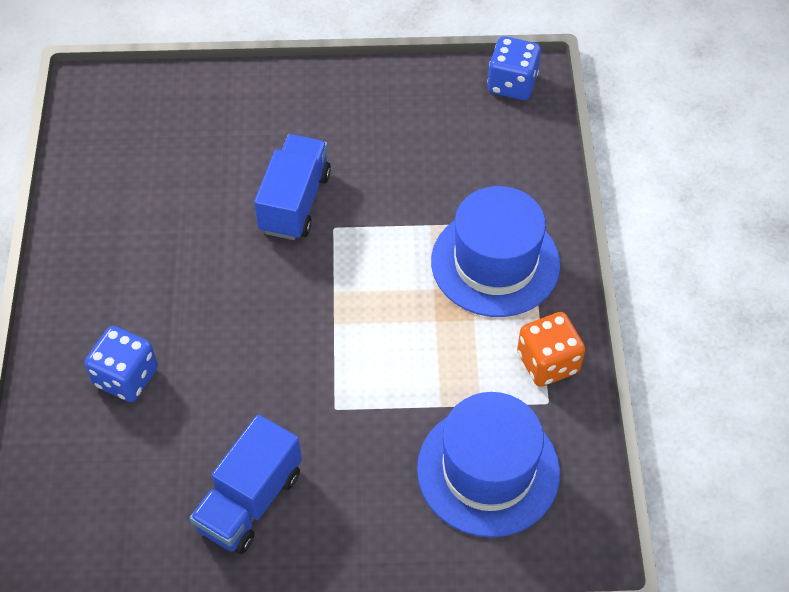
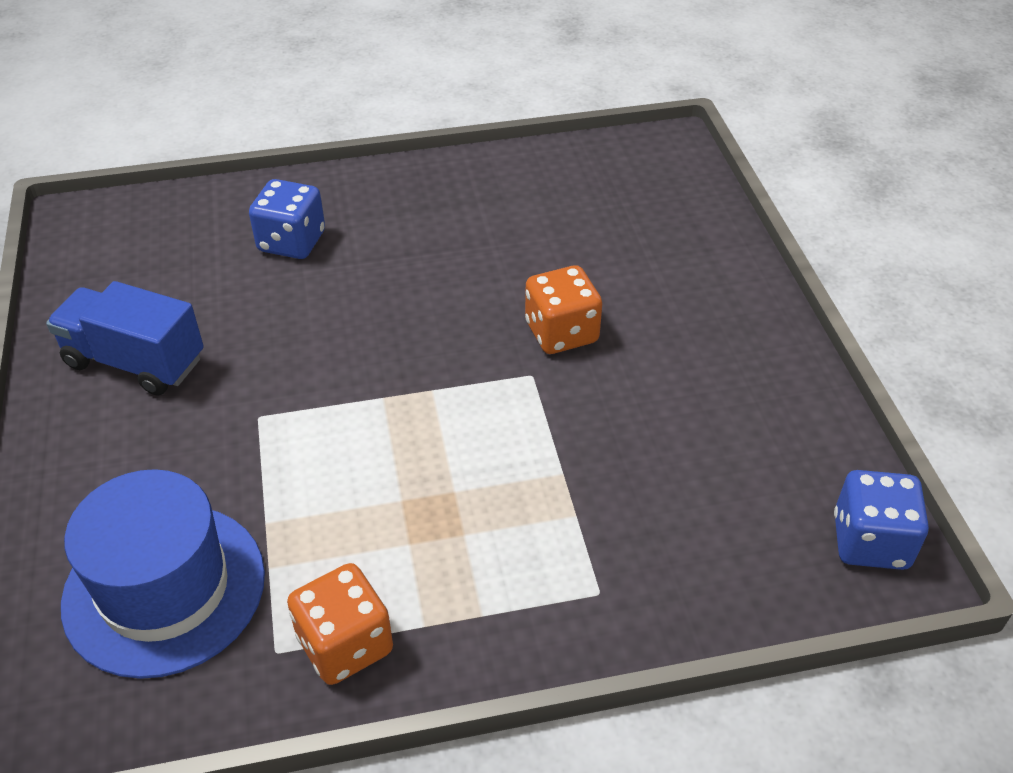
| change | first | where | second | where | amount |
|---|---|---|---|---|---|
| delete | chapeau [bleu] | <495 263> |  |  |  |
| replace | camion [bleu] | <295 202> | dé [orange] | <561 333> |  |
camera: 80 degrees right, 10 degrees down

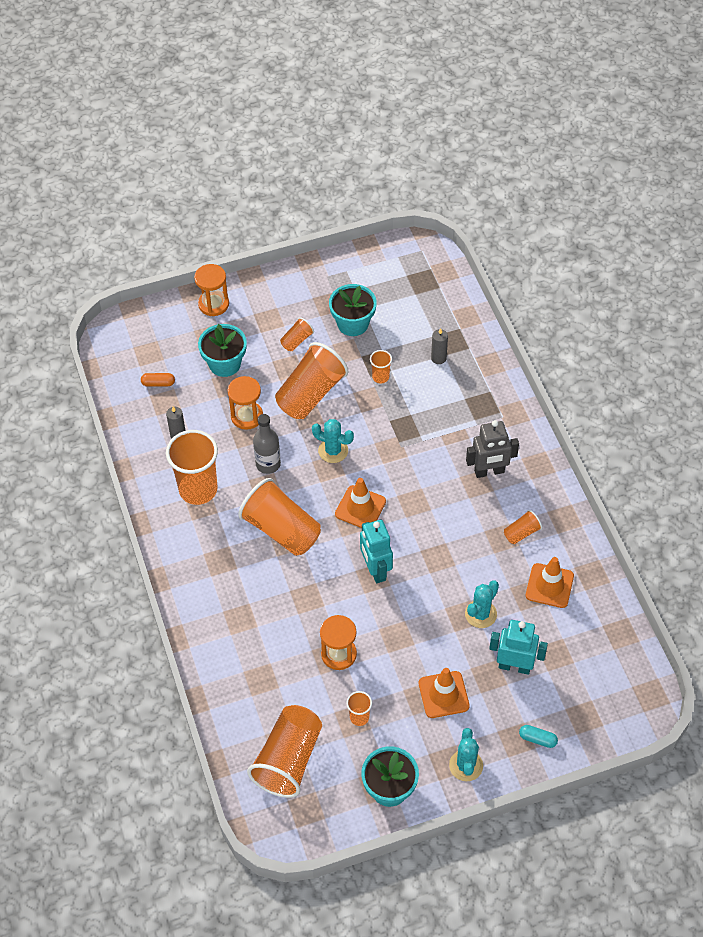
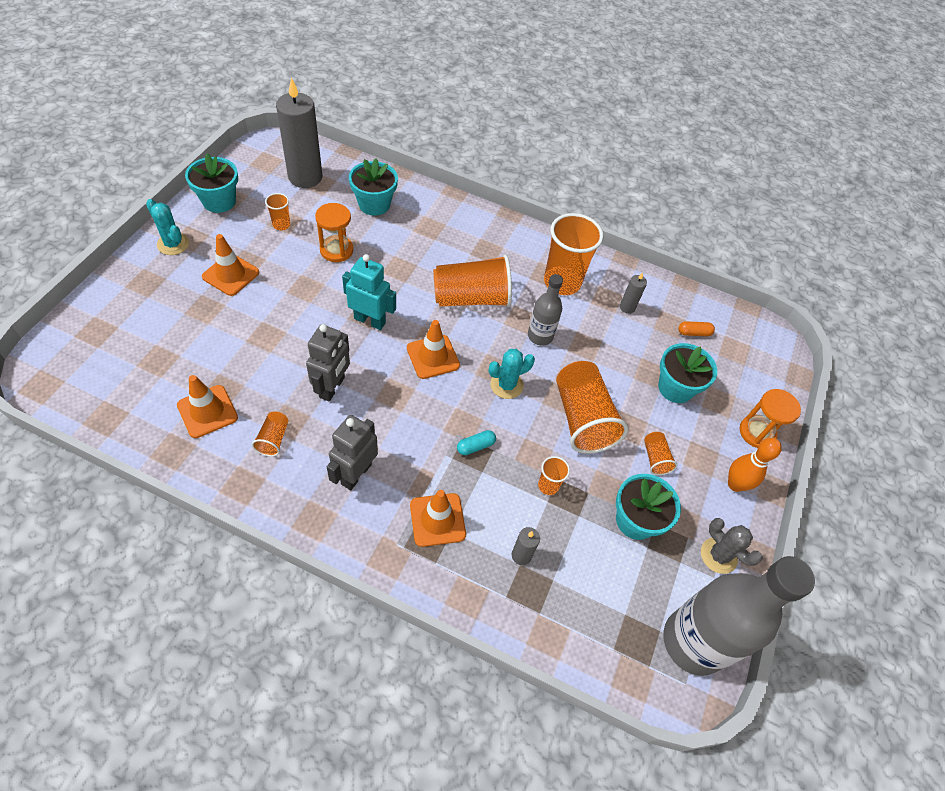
| change | first | where | second | where | amount |
|---|---|---|---|---|---|
| delete | sablier [orange] | <247 416> |  |  |  |
| delete | cactus [turquoise] | <480 614> |  |  |  |
| delete | robot [turquoise] | <514 666> |  |  |  |
| insert |  |  | robot [gris] | <332 387> |  |
| insert |  |  | pot de fleurs [turquoise] | <374 204> |  |
| insert |  |  | cône de chantier [orange] | <437 520> |  |
| insert |  |  | bouteille [gris] | <693 642> |  |
| insert |  |  | cactus [gris] | <718 555> |  |
| insert |  |  | quille [orange] | <735 484> |  |
| move | gélule [turquoise] | <537 739> |  | <475 446> |  |
| replace | gobelet [orange] | <288 760> | bougie [gris] | <305 177> |  |
| rotate | gélule [orange] | <158 383> |  | <694 333> | 45 degrees clockwise |
camera: 125 degrees right, 0 degrees up

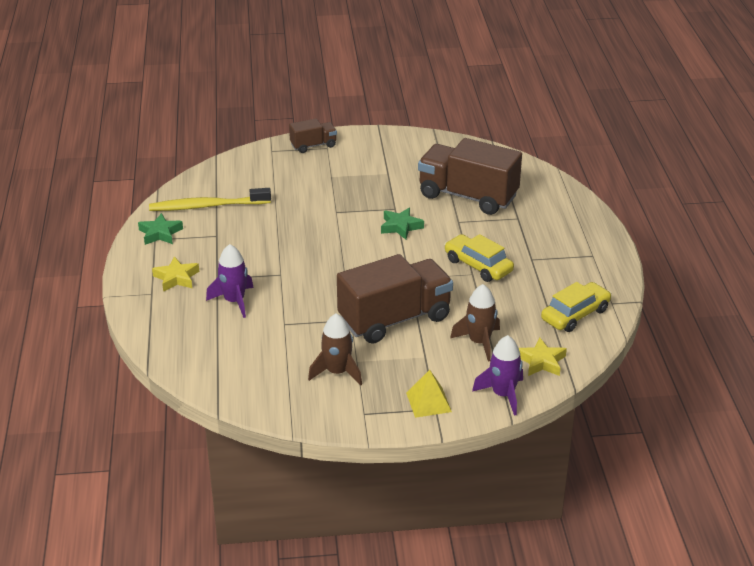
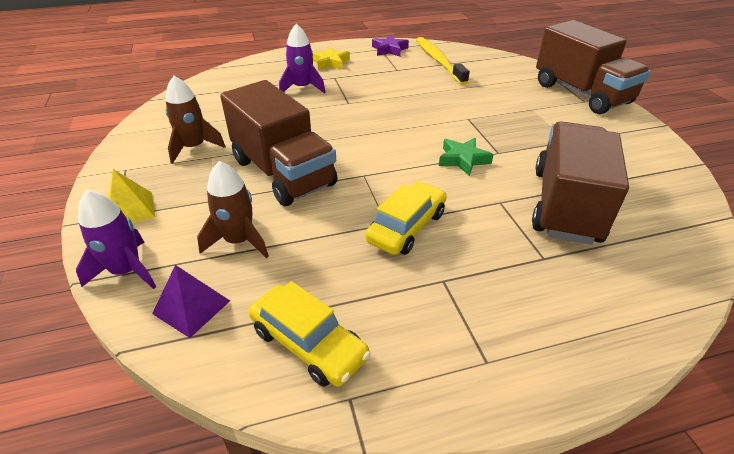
| change | first | where | second | where | amount |
|---|---|---|---|---|---|
| replace | étoile [jaune] | <541 361> | pyramide [violet] | <191 307> |  |
| recolor | étoile [vert] | <160 233> | étoile [violet] | <389 49> |  |
| resize | camion [marron] | <313 145> |  | <581 93> | x2.03 |
camera: 80 degrees right, 5 degrees up

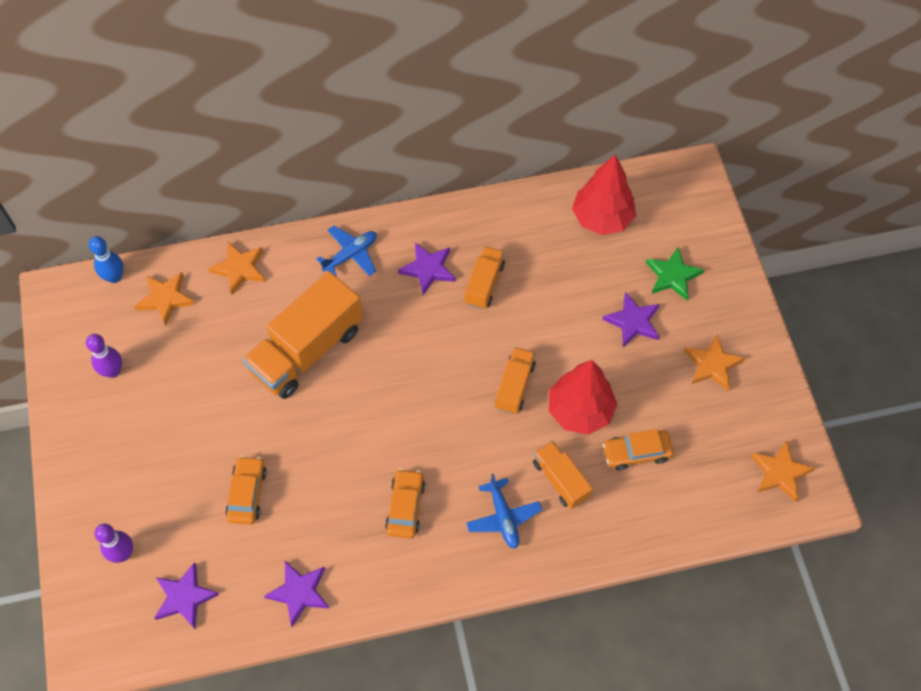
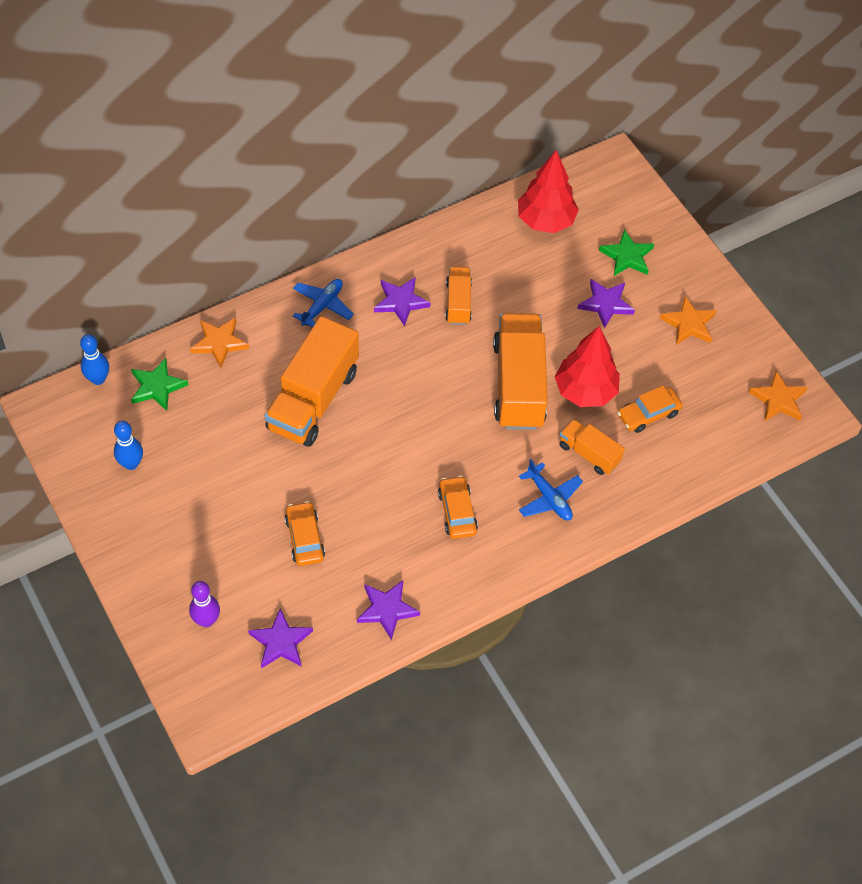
| change | first | where | second | where | amount |
|---|---|---|---|---|---|
| recolor | quille [violet] | <113 371> | quille [bleu] | <131 464> |  |
| recolor | étoile [orange] | <165 299> | étoile [vert] | <157 387> |  |
| resize | camion [orange] | <514 386> |  | <518 384> | x1.91 |
camera: 20 degrees left, 5 degrees down

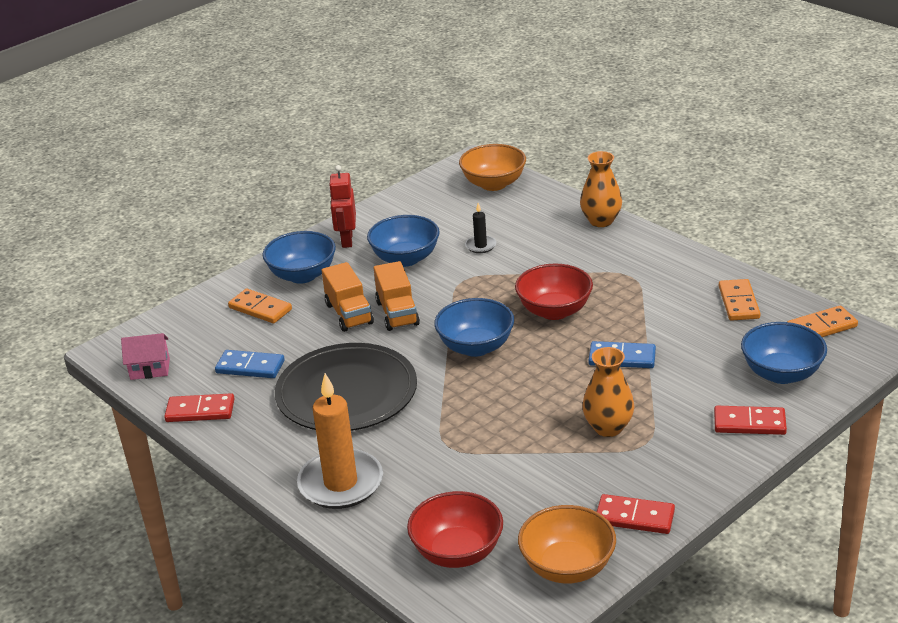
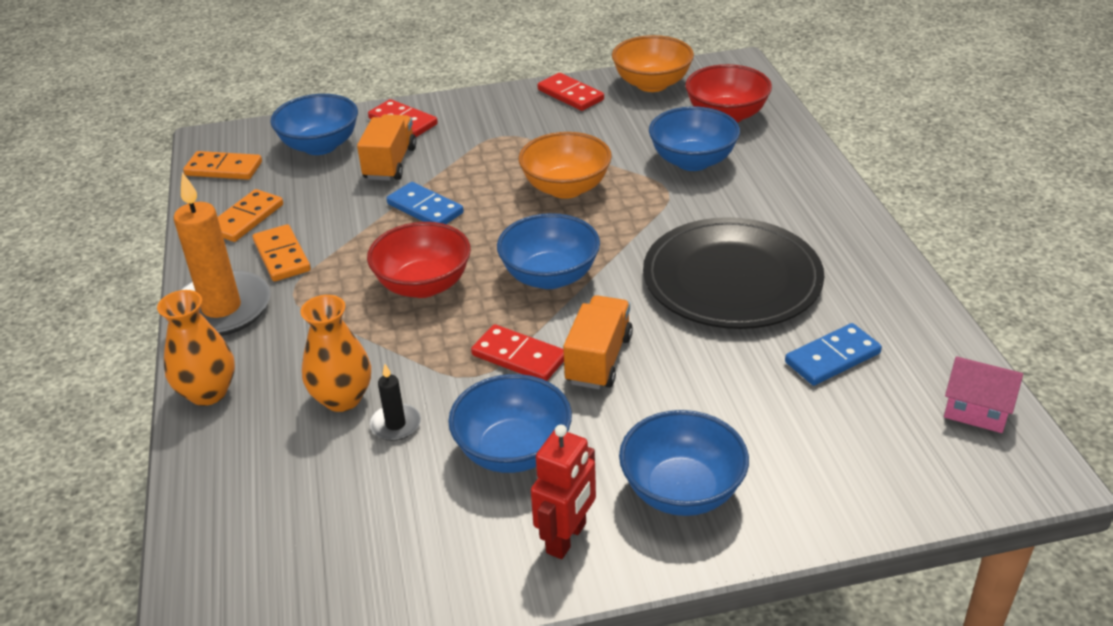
| change | first | where | second | where | amount |
|---|---|---|---|---|---|
| insert |  |  | bol [bleu] | <692 161> |  |
| move | domino [rouge] | <200 411> |  | <519 357> |  |
| move | domino [orange] | <260 308> |  | <281 256> |  |
| move | bougie [orange] | <341 483> |  | <222 308> |  |
| move | camion [orange] | <349 314> |  | <390 163> |  |
| move | bol [orange] | <493 184> |  | <566 188> |  |
| move | vase [orange] | <608 427> |  | <342 398> |  |
| rotate | domino [bleu] | <250 367> |  | <832 358> | 75 degrees counterclockwise |
camera: 150 degrees left, 5 degrees up

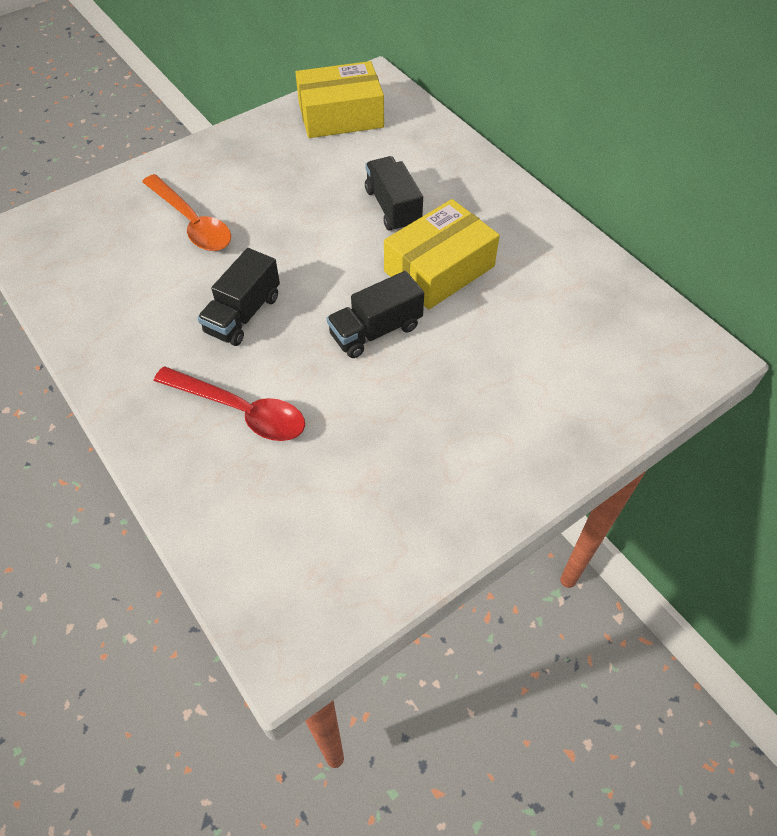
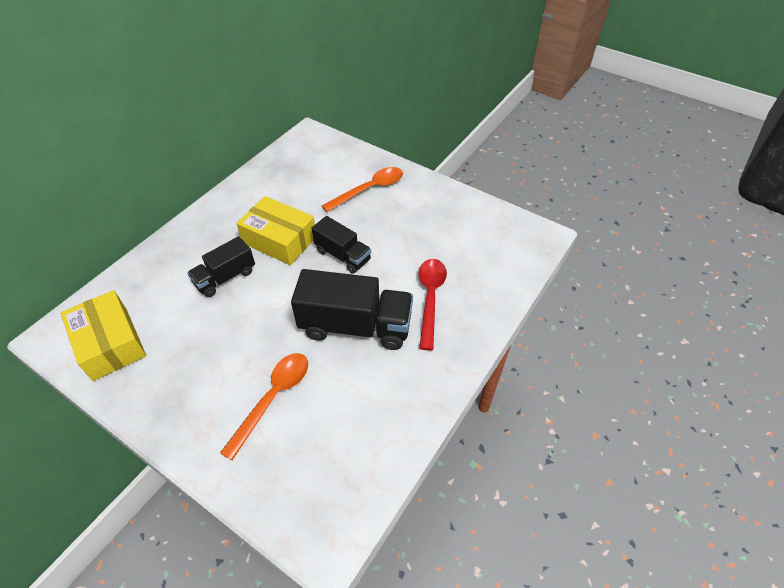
| change | first | where | second | where | amount |
|---|---|---|---|---|---|
| insert |  |  | cuillère [orange] | <369 189> |  |
| resize | camion [noir] | <243 314> |  | <355 326> | x1.68 |
camera: 110 degrees left, 5 degrees down

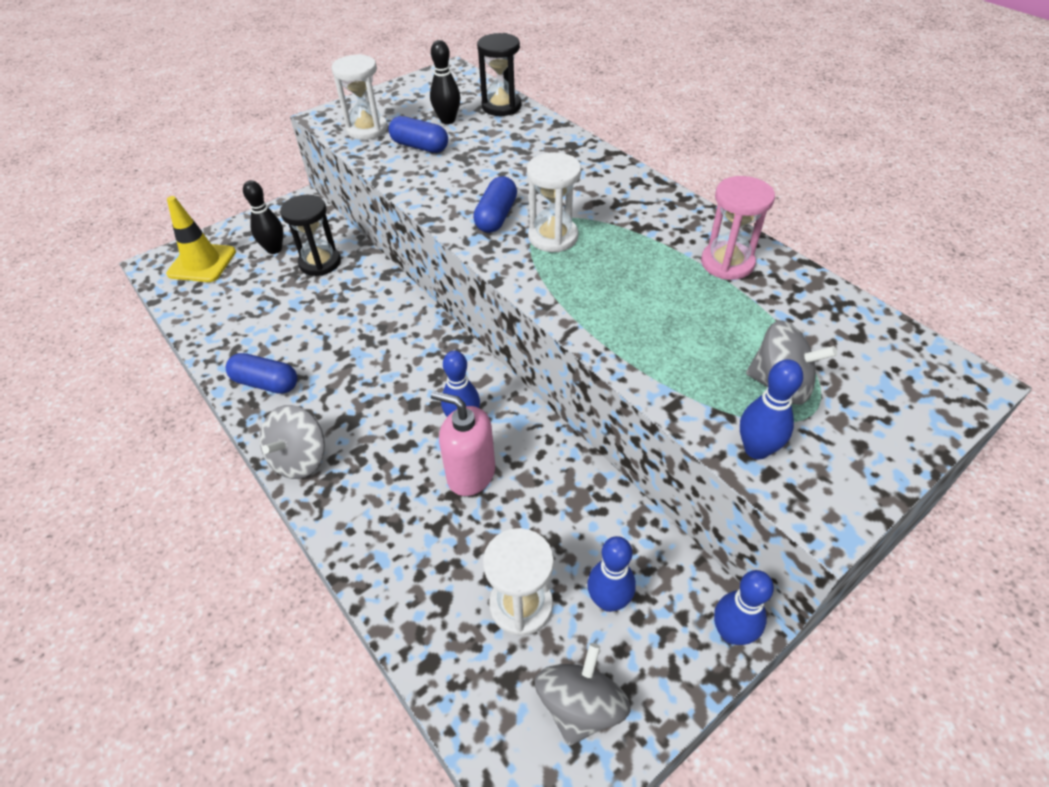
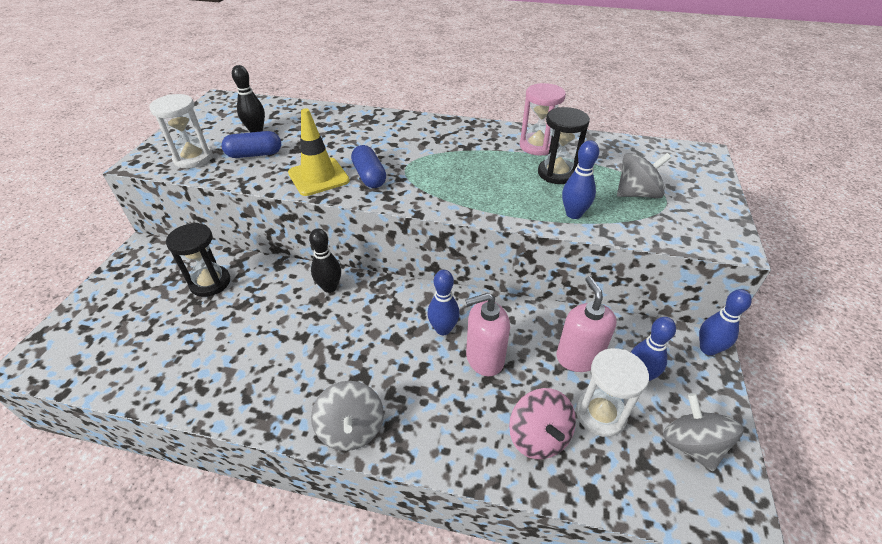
| change | first | where | second | where | amount |
|---|---|---|---|---|---|
| delete | gélule [bleu] | <266 383> |  |  |  |
| delete | sablier [blanc] | <553 237> |  |  |  |
| insert |  |  | toupie [rose] | <538 437> |  |
| insert |  |  | distributeur de savon [rose] | <578 357> |  |
| move | cône de chantier [jaune] | <202 263> |  | <318 177> |  |
| move | quille [noir] | <274 249> |  | <330 287> |  |
| move | sablier [noir] | <501 106> |  | <557 173> |  |
| move | quille [bleu] | <756 449> |  | <573 214> |  |
camera: 40 degrees left, 5 degrees down

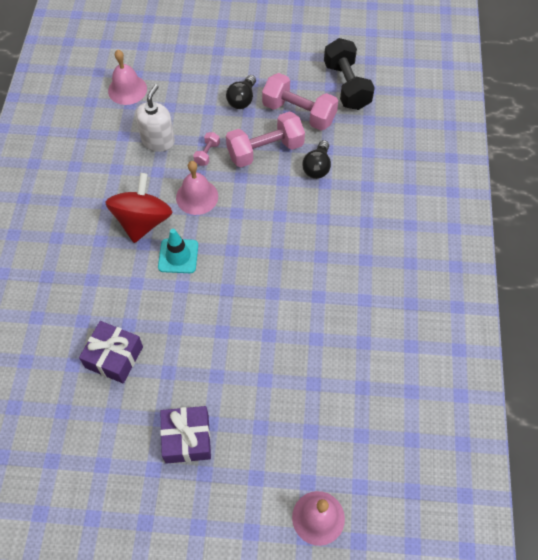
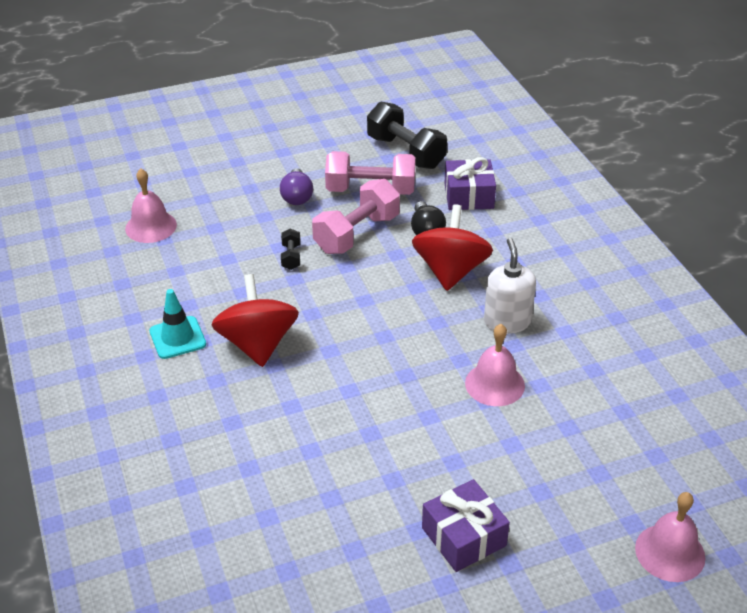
| change | first | where | second | where | amount |
|---|---|---|---|---|---|
| insert |  |  | toupie [rouge] | <450 271> |  |
| move | cadeau [violet] | <114 357> |  | <469 196> |  |
| move | distributeur de savon [blanc] | <158 141> |  | <507 321> |  |
| move | cône de chantier [turquoise] | <178 256> |  | <177 338> |  |
| move | cloche [rose] | <197 197> |  | <494 384> |  |
| recolor | haltère [rose] | <207 154> | haltère [noir] | <291 257> |  |
| recolor | ampoule [noir] | <242 99> | ampoule [violet] | <297 197> |  |
camera: 25 degrees left, 20 degrees down

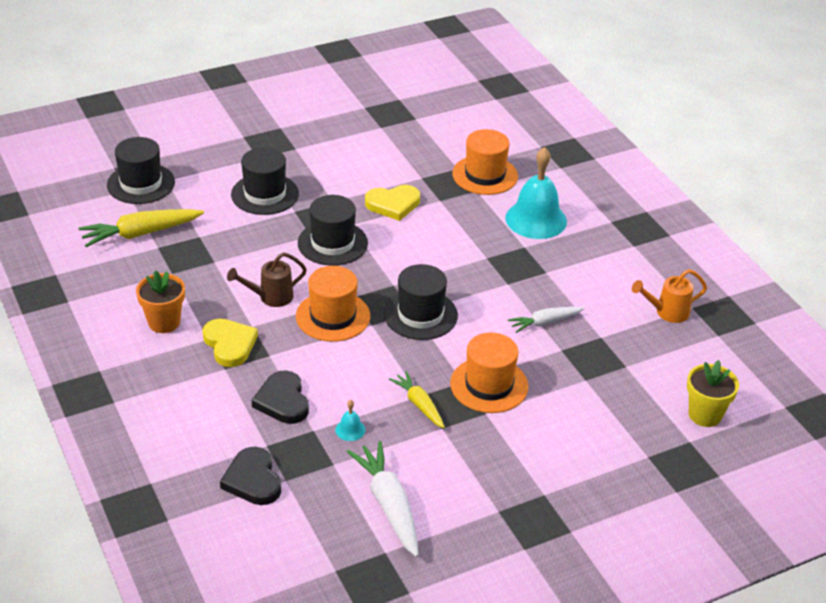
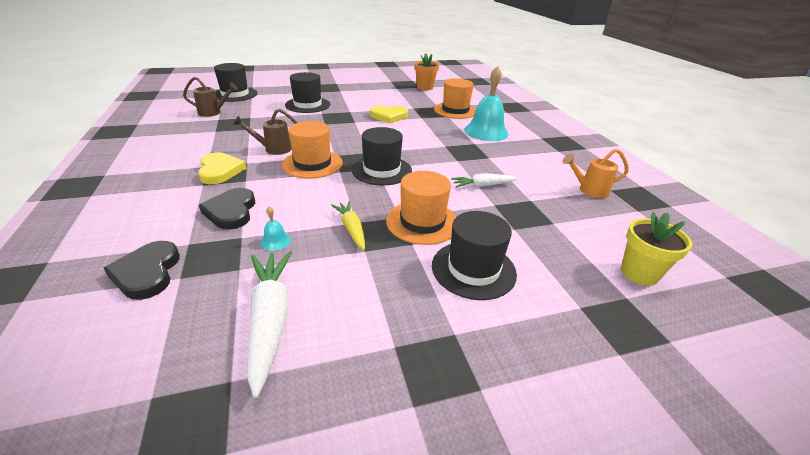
| change | first | where | second | where | amount |
|---|---|---|---|---|---|
| move | pot de fleurs [orange] | <164 322> |  | <425 87> |  |
| move | chapeau [noir] | <332 243> |  | <473 269> |  |
| replace | carotte [jaune] | <141 233> | arrosoir [marron] | <213 112> |  |
camera: 10 degrees right, 5 degrees down

